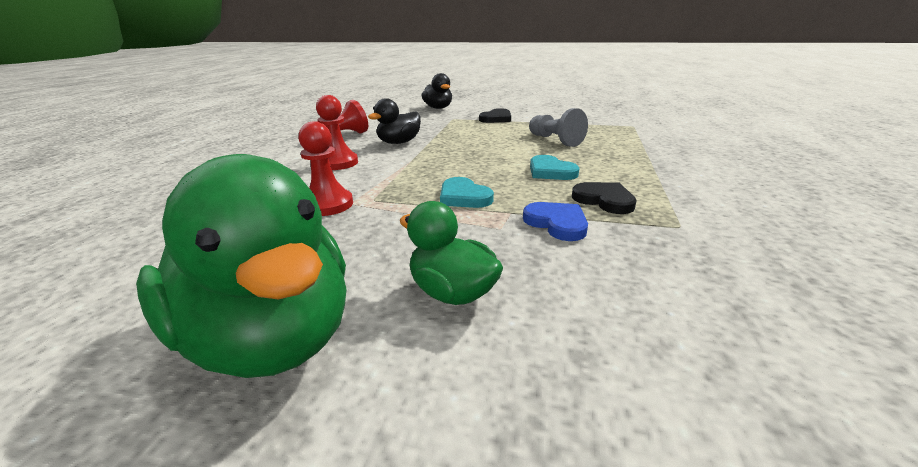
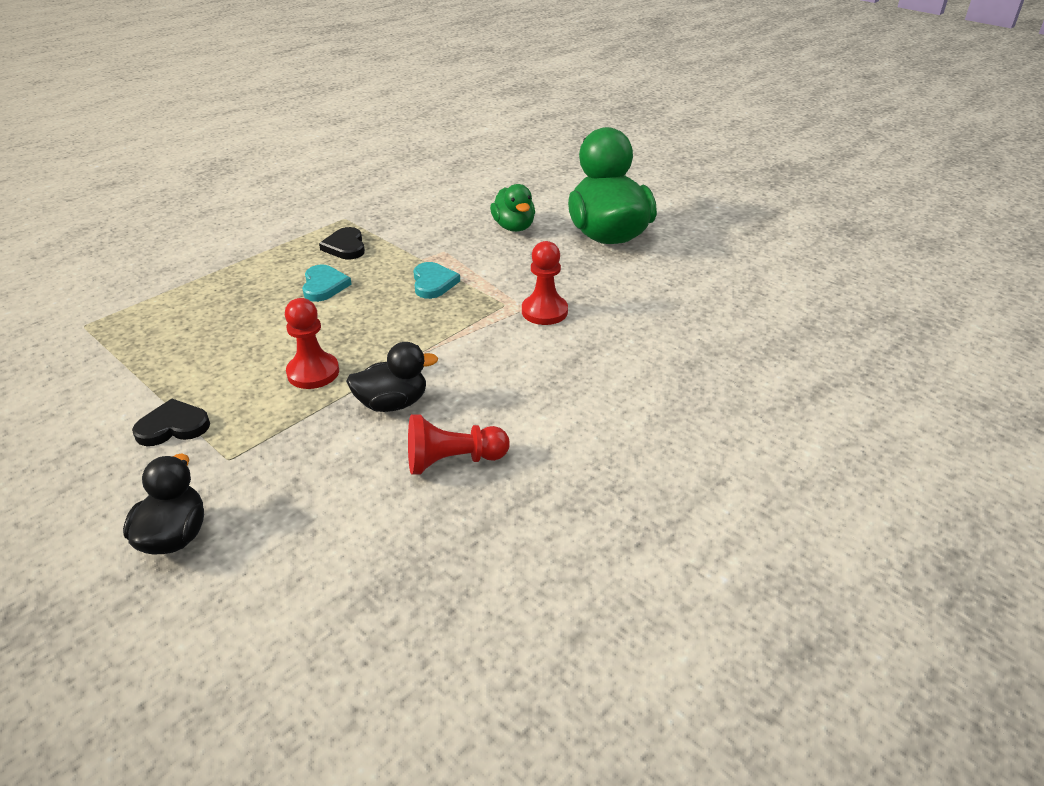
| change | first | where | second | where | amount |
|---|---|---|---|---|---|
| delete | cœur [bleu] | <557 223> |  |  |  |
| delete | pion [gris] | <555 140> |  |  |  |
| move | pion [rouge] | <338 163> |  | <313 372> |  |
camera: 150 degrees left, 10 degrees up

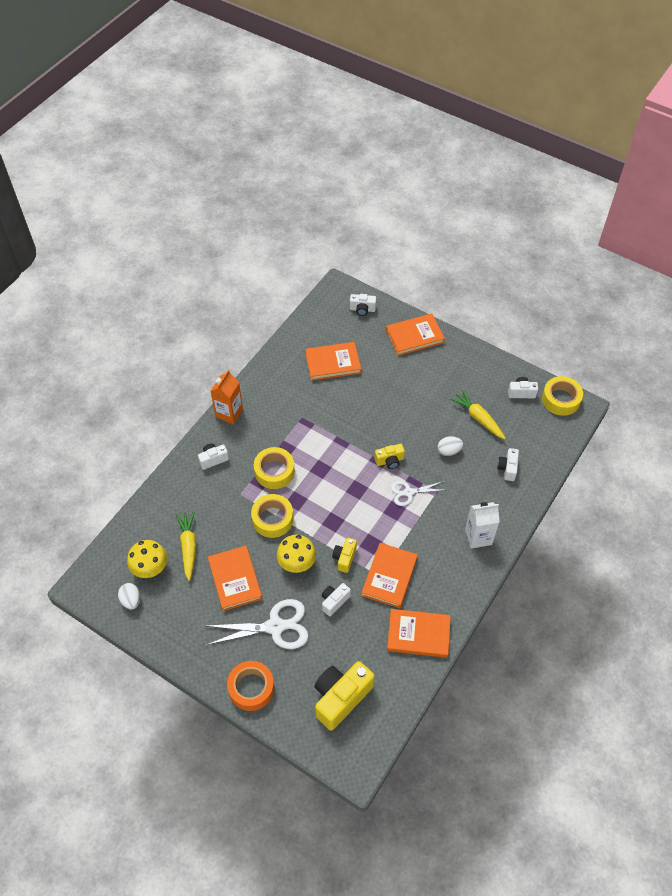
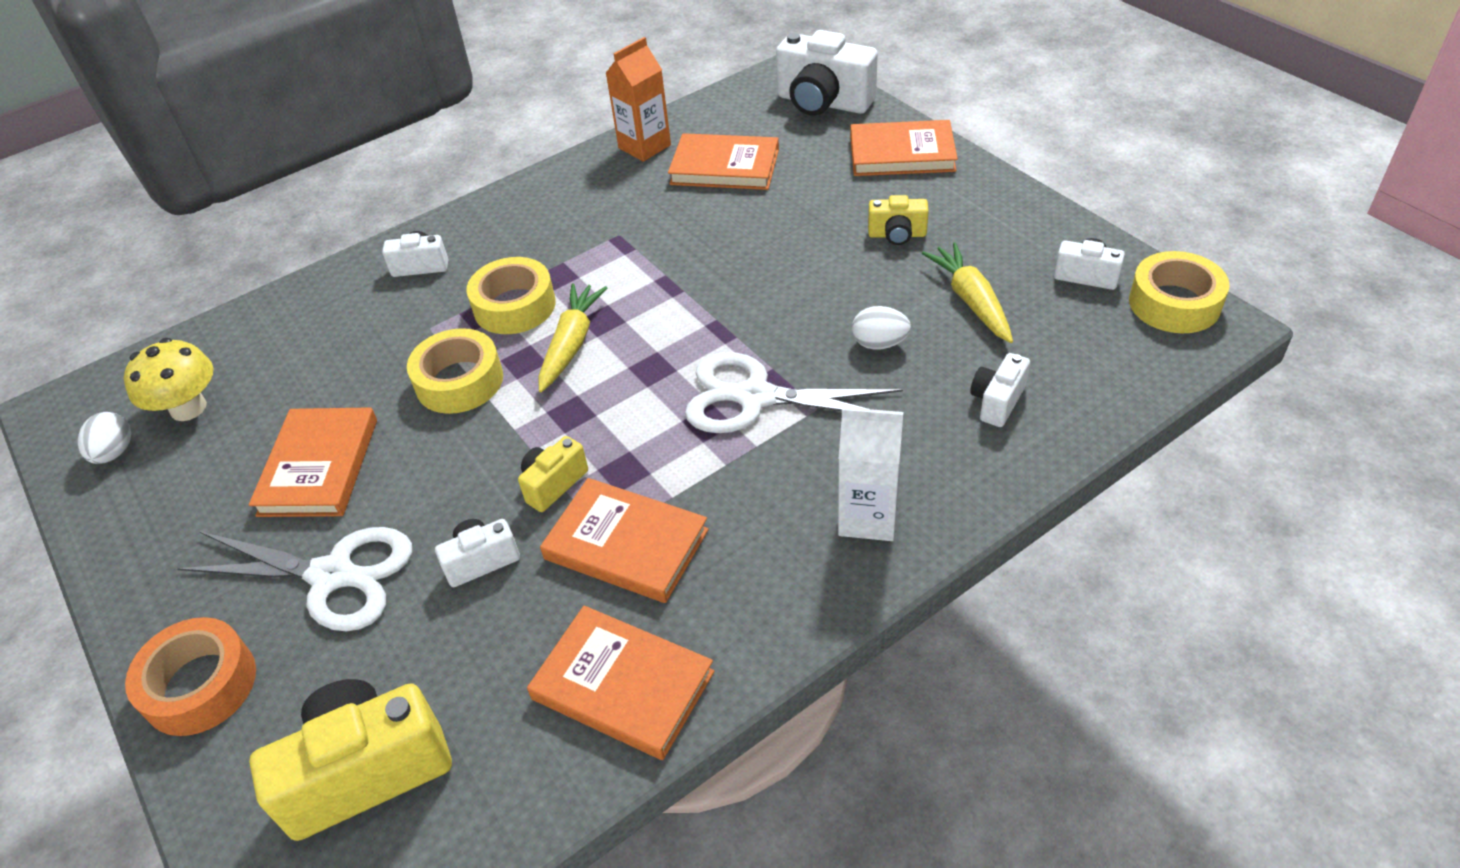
| change | first | where | second | where | amount |
|---|---|---|---|---|---|
| delete | champignon [jaune] | <297 562> |  |  |  |
| move | carotte [jaune] | <188 547> |  | <571 343> |  |
| move | brique de lait [orange] | <229 413> |  | <644 146> |  |
| move | appareil photo [jaune] | <389 461> |  | <897 235> |  |
| rotate | livre [orange] | <389 576> |  | <626 544> | 75 degrees clockwise |
| resize | appareil photo [blanc] | <362 309> |  | <823 103> | x1.93 |
| resize | ciseaux [blanc] | <409 492> |  | <755 397> | x1.71 |
camera: 25 degrees right, 10 degrees down

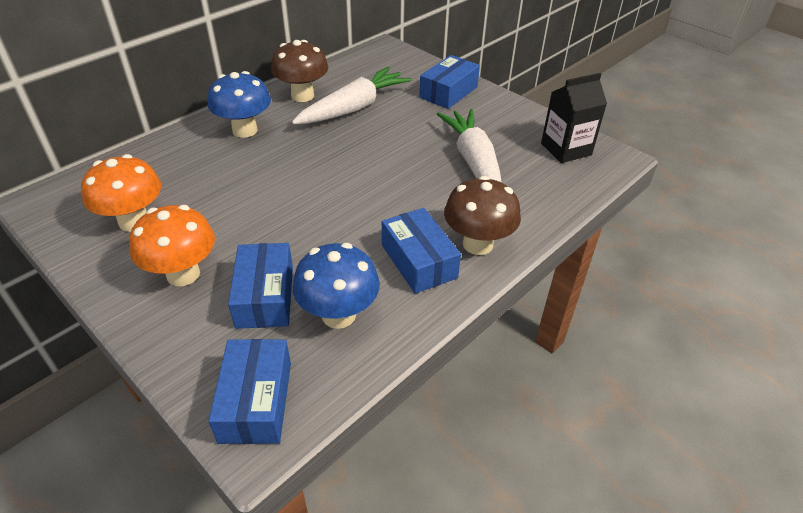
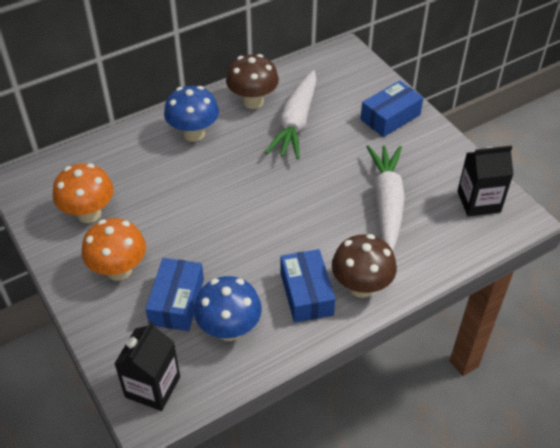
| change | first | where | second | where | amount |
|---|---|---|---|---|---|
| replace | boîte [bleu] | <256 401> | brique de lait [noir] | <152 387> |  |
| rotate | carotte [blanc] | <354 108> |  | <296 123> | 135 degrees clockwise |
camera: 15 degrees right, 5 degrees up

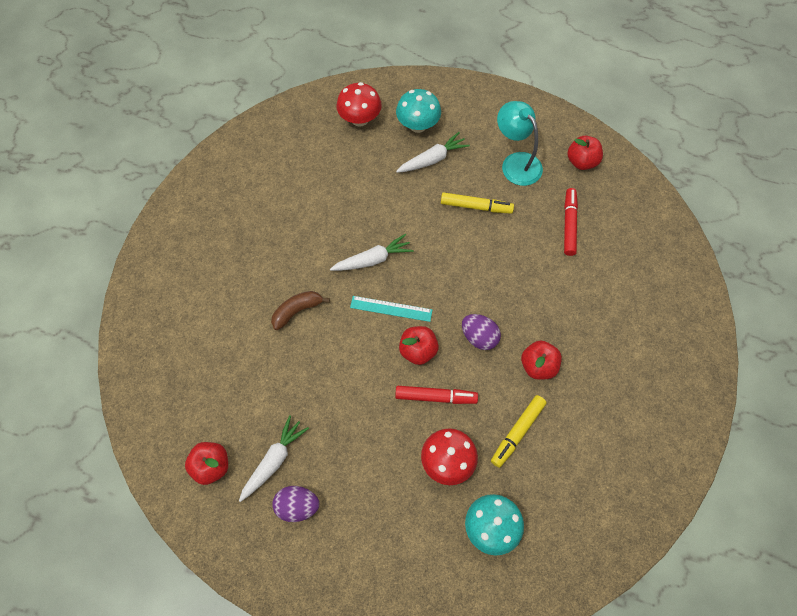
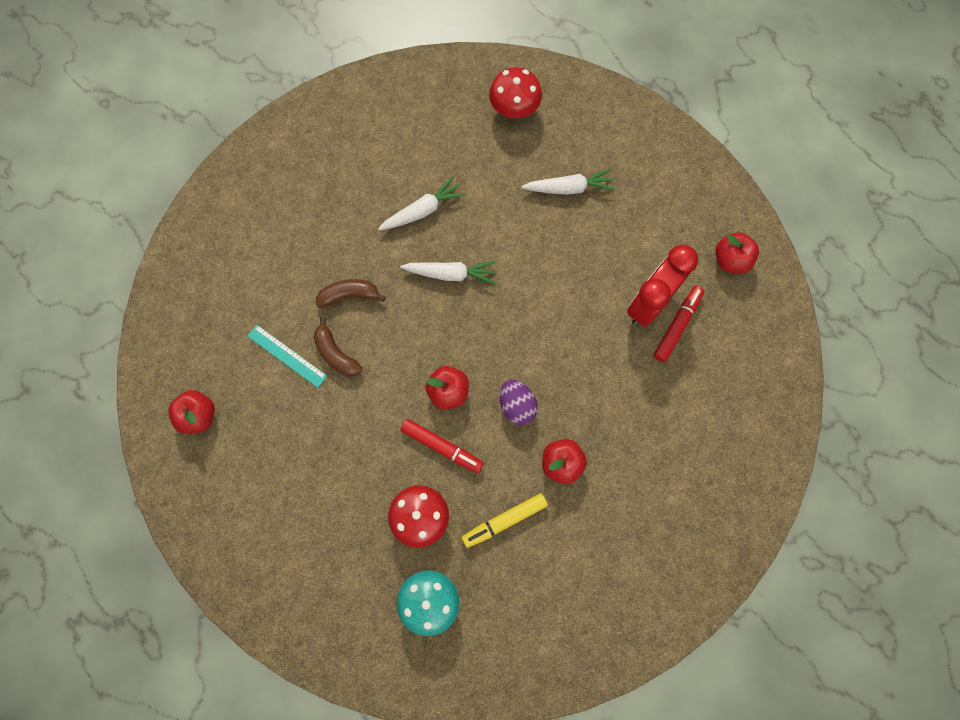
| change | first | where | second | where | amount |
|---|---|---|---|---|---|
| delete | œuf [violet] | <297 506> |  |  |  |
| delete | champignon [turquoise] | <418 125> |  |  |  |
| delete | feutre [jaune] | <475 206> |  |  |  |
| delete | lampe [turquoise] | <516 162> |  |  |  |
| insert |  |  | banane [marron] | <336 354> |  |
| insert |  |  | réveil [rouge] | <650 303> |  |
| move | carotte [blanc] | <273 461> |  | <422 211> |  |
| move | règle [turquoise] | <391 308> |  | <287 356> |  |
camera: 25 degrees right, 10 degrees up

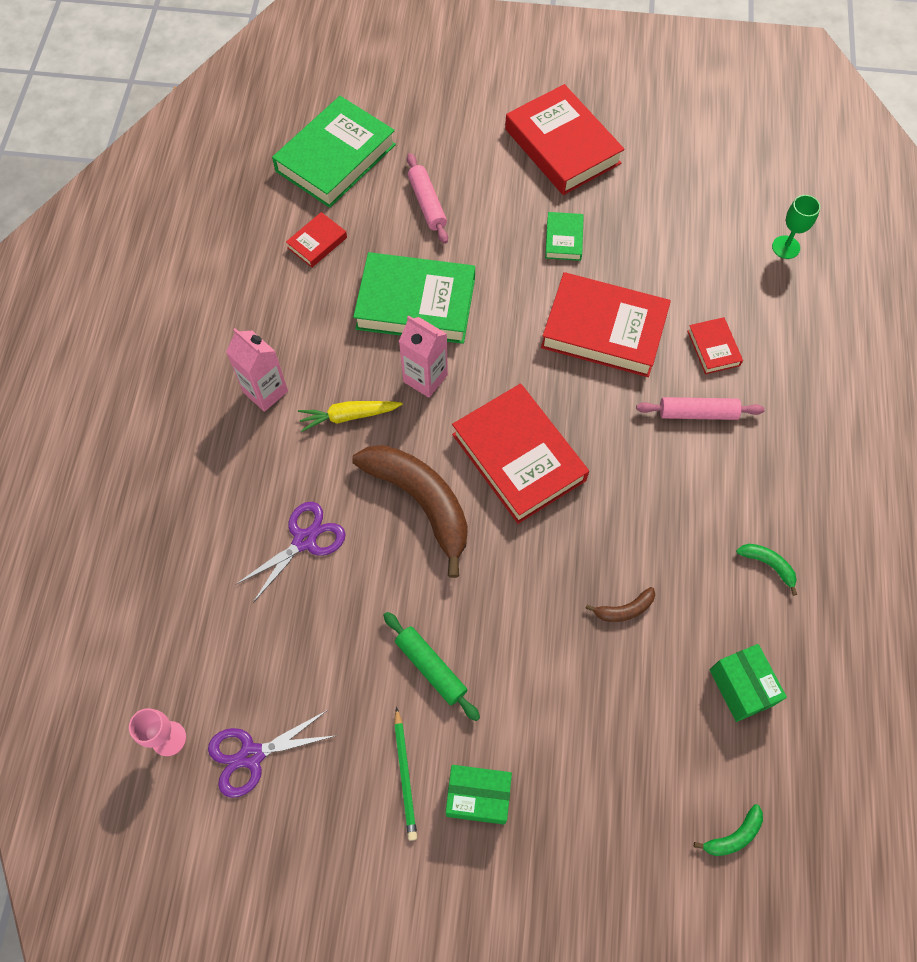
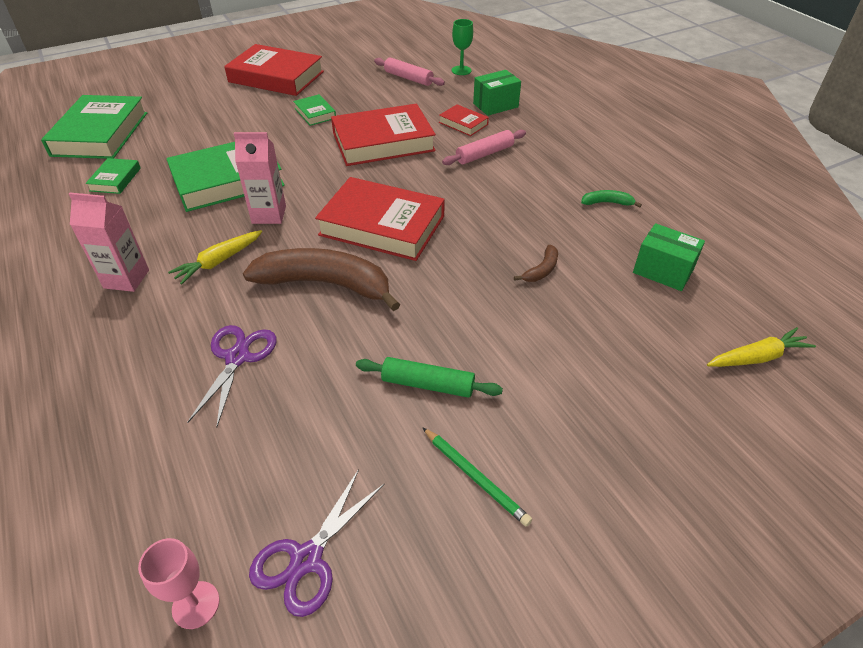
| change | first | where | second | where | amount |
|---|---|---|---|---|---|
| move | rouleau à pâtisserie [rose] | <427 203> |  | <408 78> |  |
| move | boîte [vert] | <478 797> |  | <495 105> |  |
| replace | banane [vert] | <733 836> | carotte [jaune] | <757 357> |  |
| recolor | livre [rouge] | <317 243> | livre [vert] | <115 179> |  |
camera: 35 degrees left, 20 degrees down

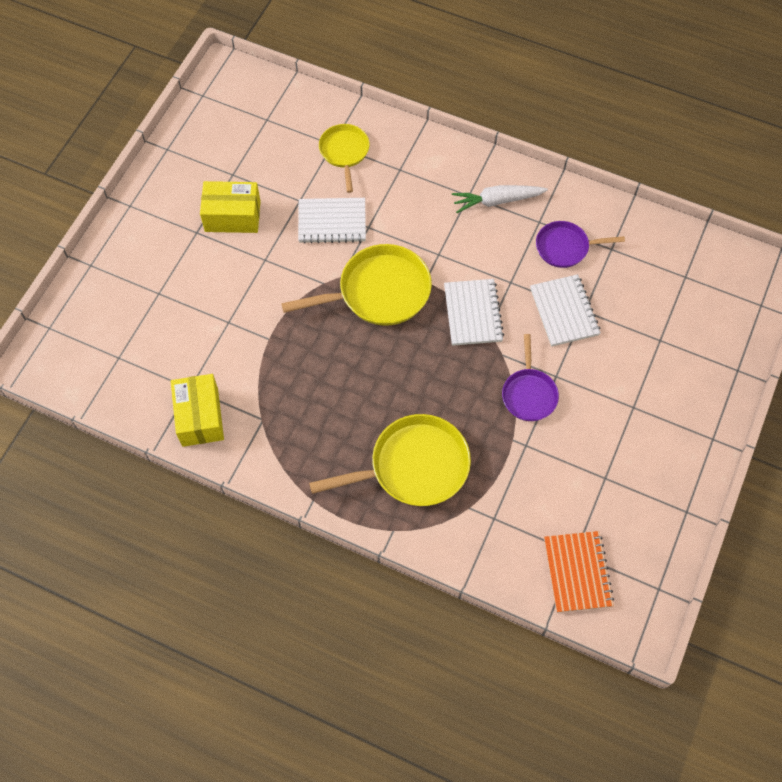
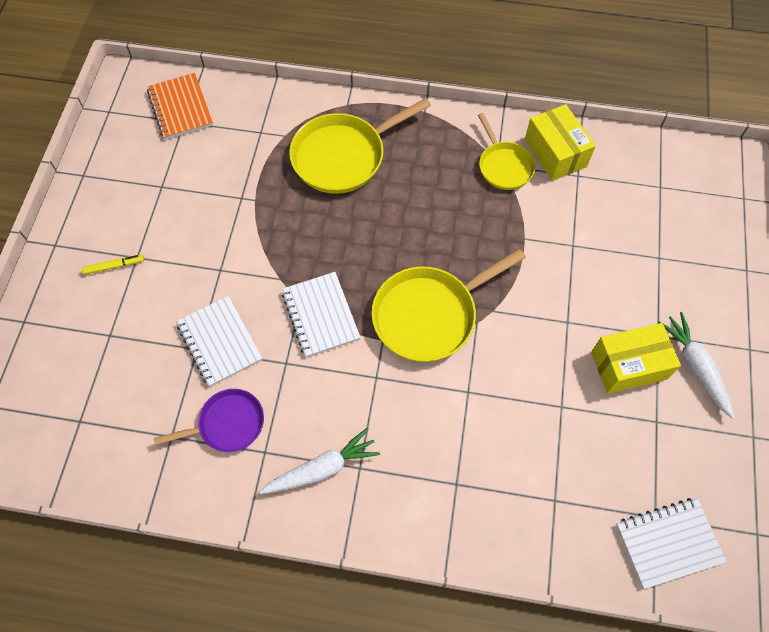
| change | first | where | second | where | amount |
|---|---|---|---|---|---|
| delete | poêle [violet] | <529 394> |  |  |  |
| insert |  |  | feutre [jaune] | <114 266> |  |
| insert |  |  | carotte [blanc] | <695 366> |  |
| move | carnet [blanc] | <332 222> |  | <668 543> |  |
| move | poêle [jaune] | <344 152> |  | <504 166> |  |
camera: 165 degrees right, 0 degrees up

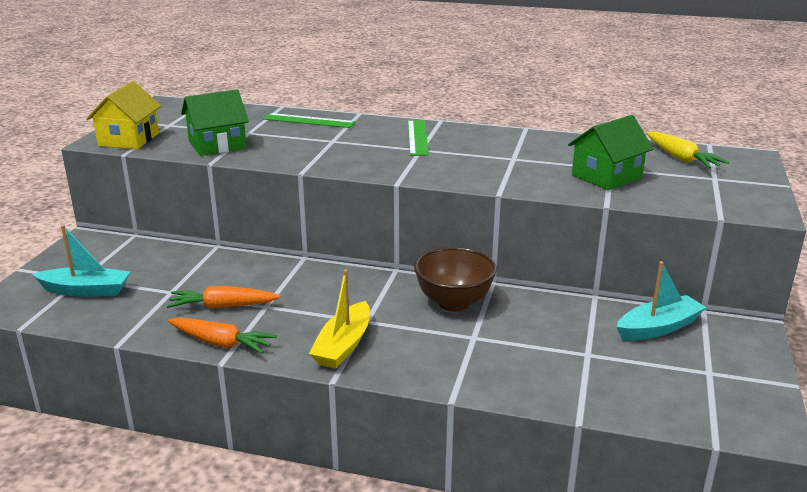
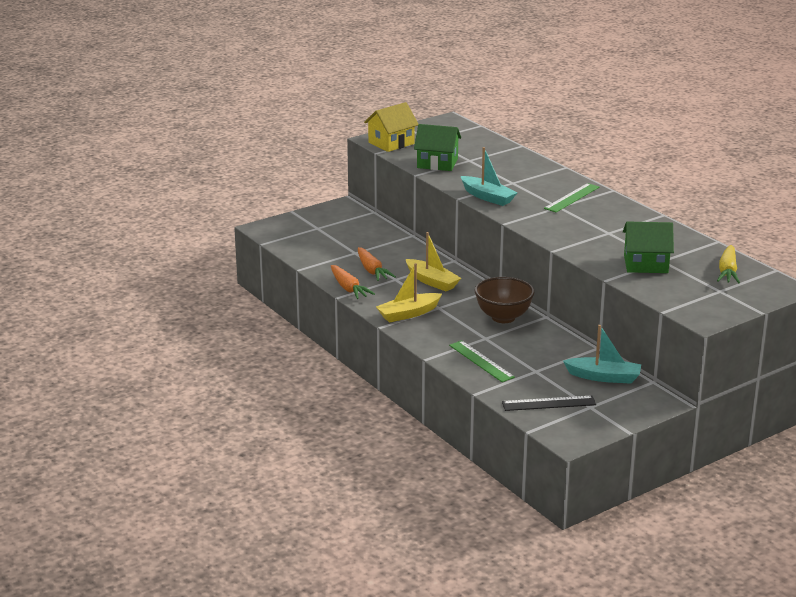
| change | first | where | second | where | amount |
|---|---|---|---|---|---|
| insert |  |  | bateau [jaune] | <432 281> |  |
| insert |  |  | règle [noir] | <548 403> |  |
| move | bateau [turquoise] | <86 290> |  | <487 197> |  |
| move | règle [vert] | <309 120> |  | <481 361> |  |
| rotate | carotte [orange] | <222 306> |  | <372 270> | 150 degrees counterclockwise |
camera: 40 degrees right, 0 degrees up

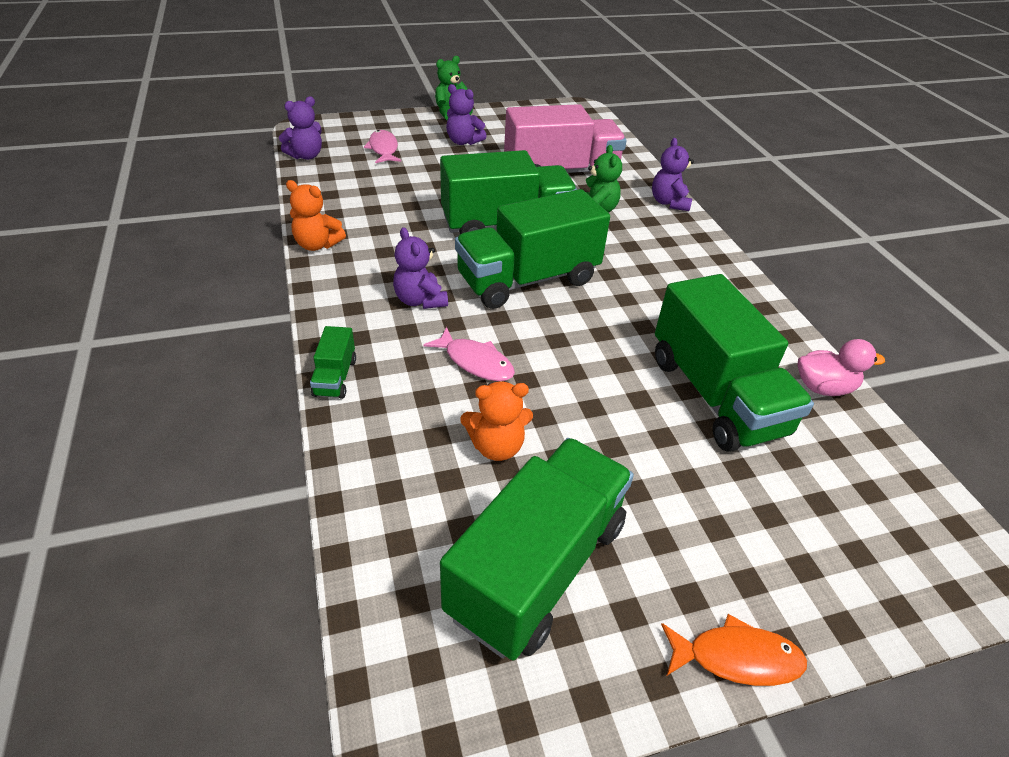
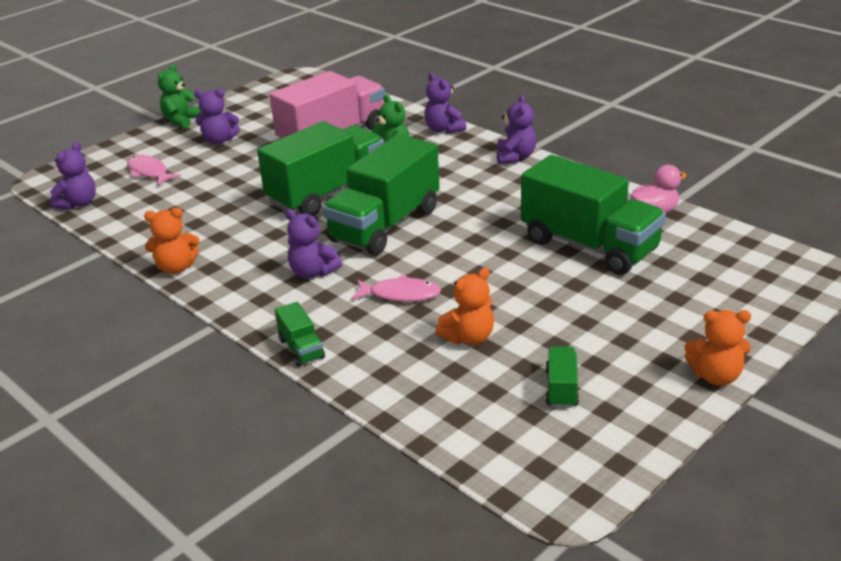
| change | first | where | second | where | amount |
|---|---|---|---|---|---|
| insert |  |  | ours en peluche [violet] | <515 157> |  |
| replace | poisson [orange] | <736 658> | ours en peluche [orange] | <716 376> |  |
| resize | camion [vert] | <537 568> |  | <561 388> | x0.42 |
camera: 25 degrees left, 10 degrees down

